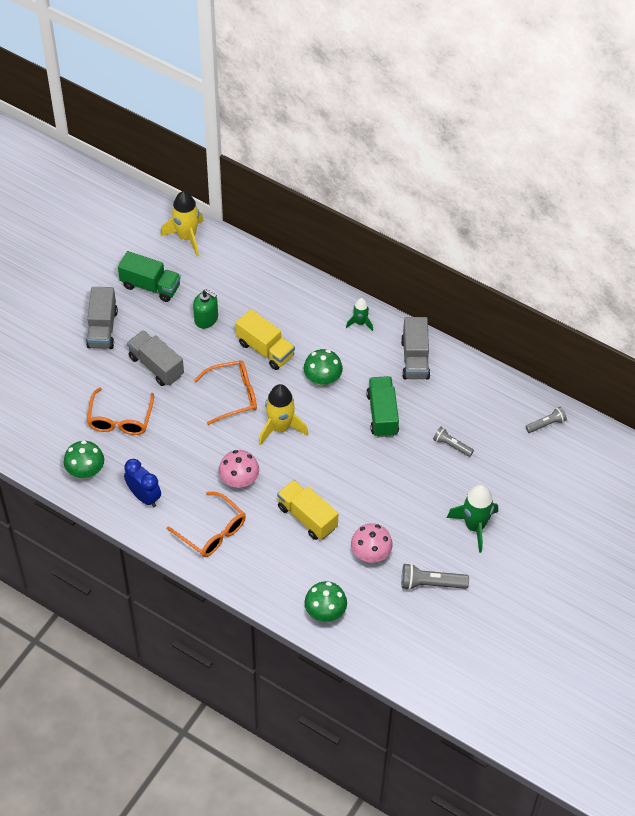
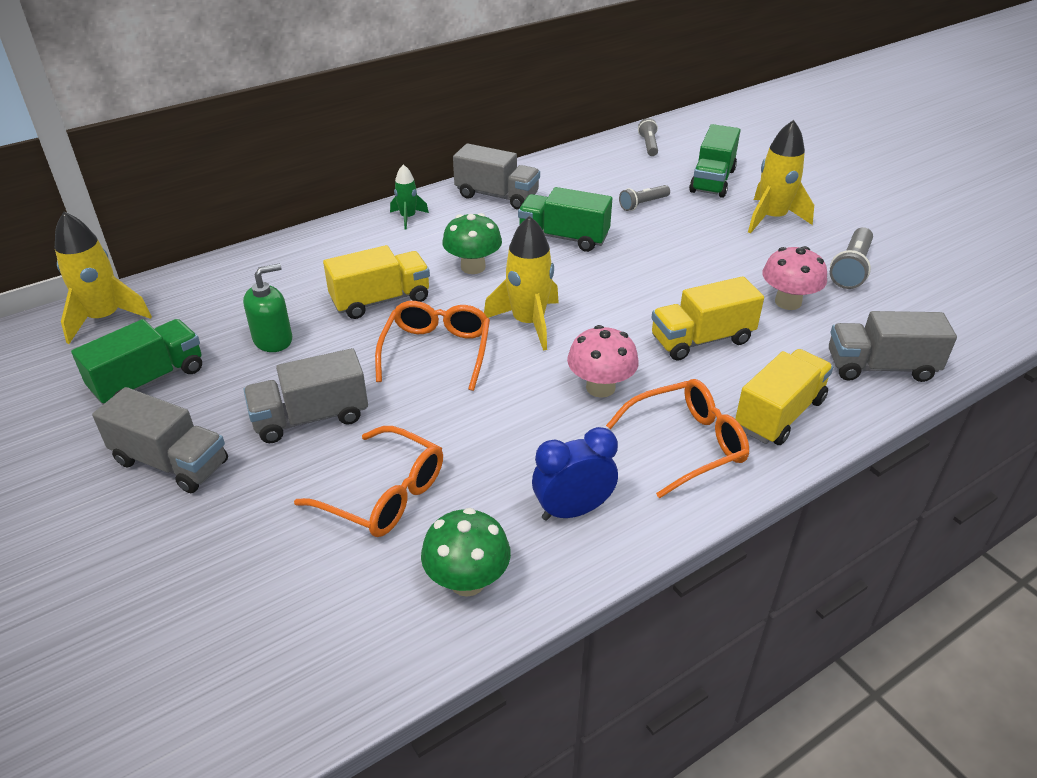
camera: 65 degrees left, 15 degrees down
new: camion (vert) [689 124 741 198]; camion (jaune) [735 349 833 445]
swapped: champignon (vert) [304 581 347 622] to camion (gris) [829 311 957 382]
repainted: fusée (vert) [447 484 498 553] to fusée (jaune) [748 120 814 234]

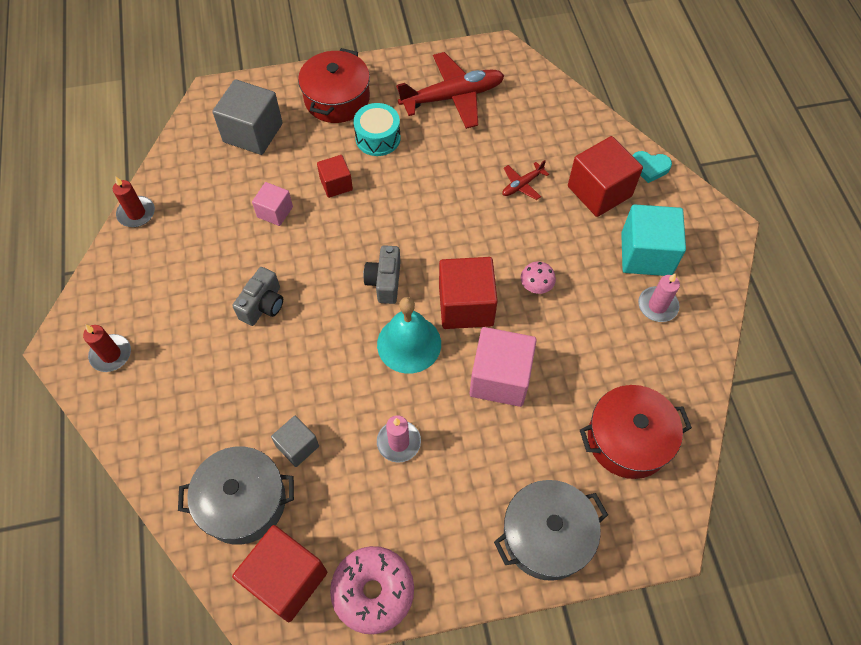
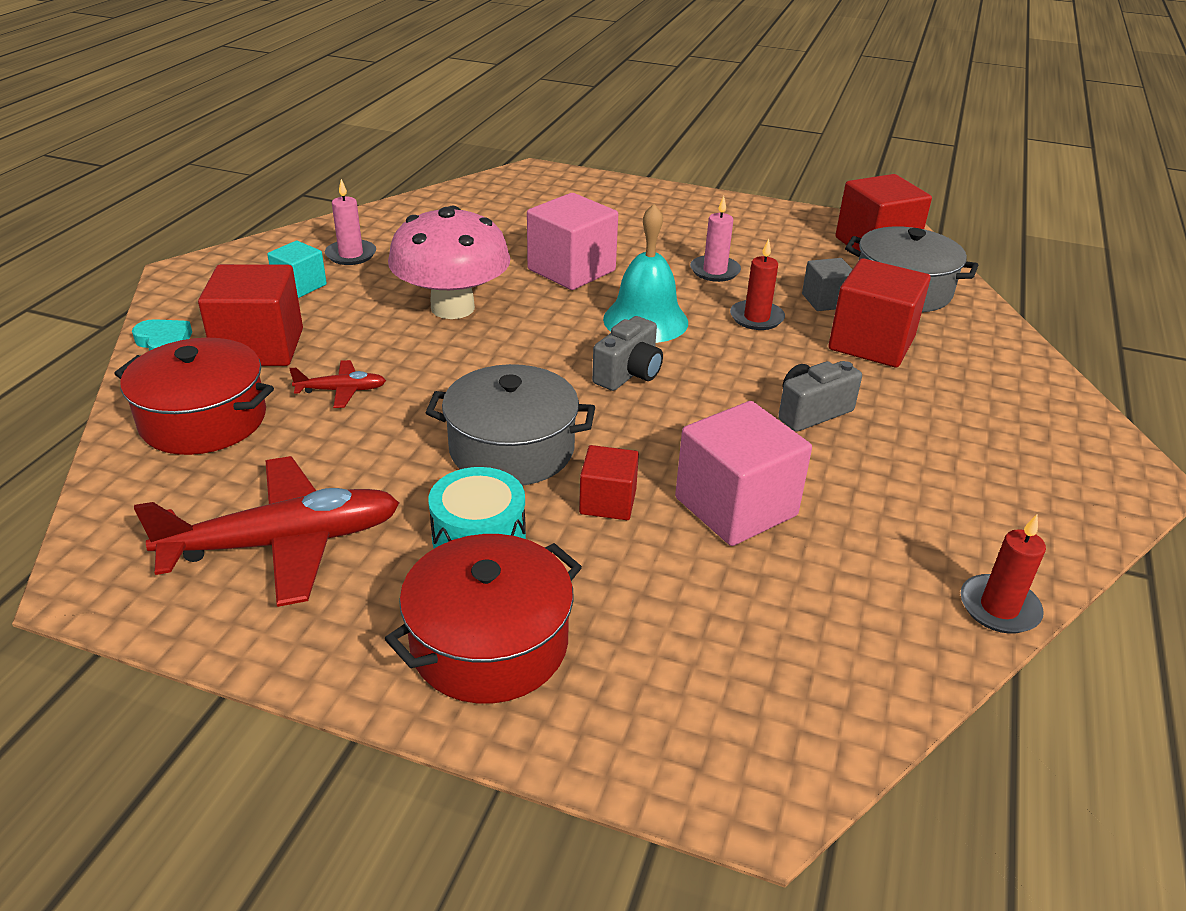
camera: 150 degrees left, 25 degrees down
gone: cube (gris) [212 79 283 155]; beignet (rose) [330 546 414 634]
shifted: bougie (rouge) [83 325 131 372] to [730 239 785 330]; cube (rouge) [439 257 498 329] to [828 258 931 368]; marmite (gris) [494 480 608 581] to [425 364 595 486]; marmite (rouge) [580 385 692 479] to [114 338 274 455]
rotated: avion (rouge) [396 52 505 129] = [134 456 399 607] 150 degrees clockwise
scaled: cube (rose) [252 182 293 226] = [675 401 812 546] x1.78; champignon (rose) [521 261 556 294] = [388 206 511 319] x2.49; cube (turquoise) [621 204 686 276] = [267 241 327 298] x0.56

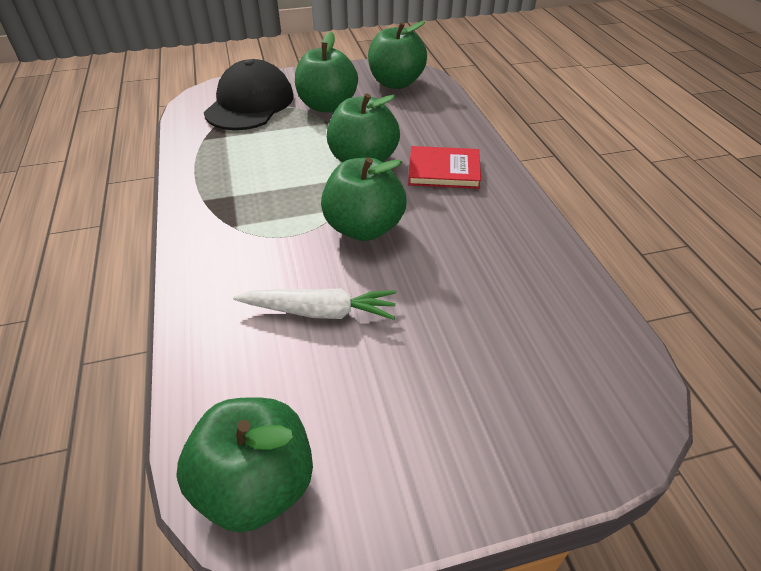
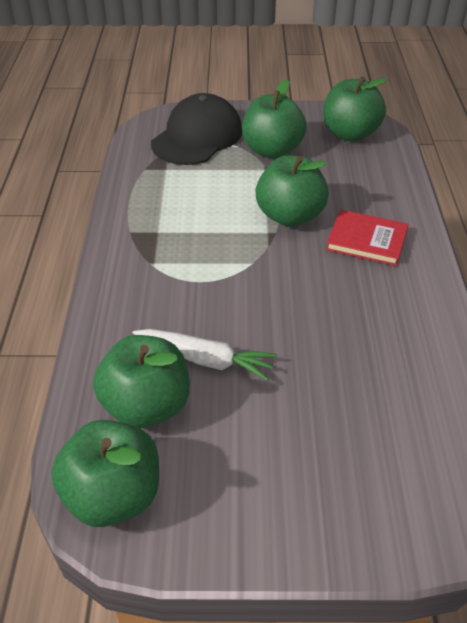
camera: 15 degrees right, 0 degrees up
shifted: pomme (vert) [321 157 407 241] to [93 335 190 428]

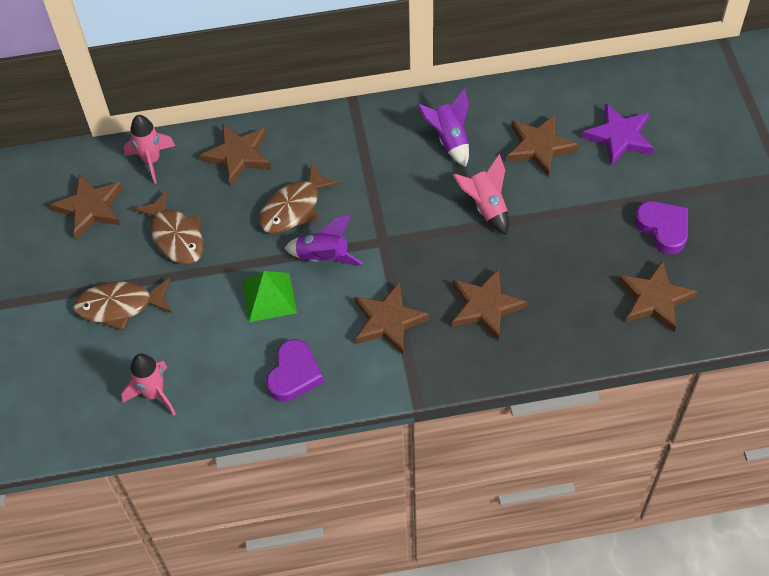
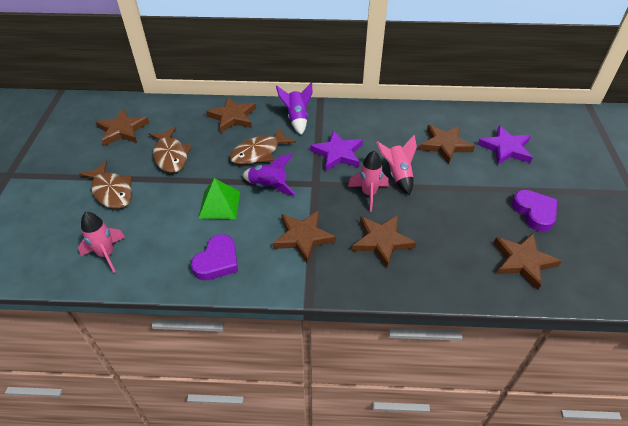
camera: 10 degrees right, 10 degrees down
new: étoile (violet) [310 130 363 171]
shifted: fusée (rose) [124 115 175 184] to [348 151 389 212]; fusée (violet) [418 88 469 167] to [276 82 313 135]
rotated: poisson (marron) [73 278 172 330] = [79 161 132 209] 135 degrees counterclockwise

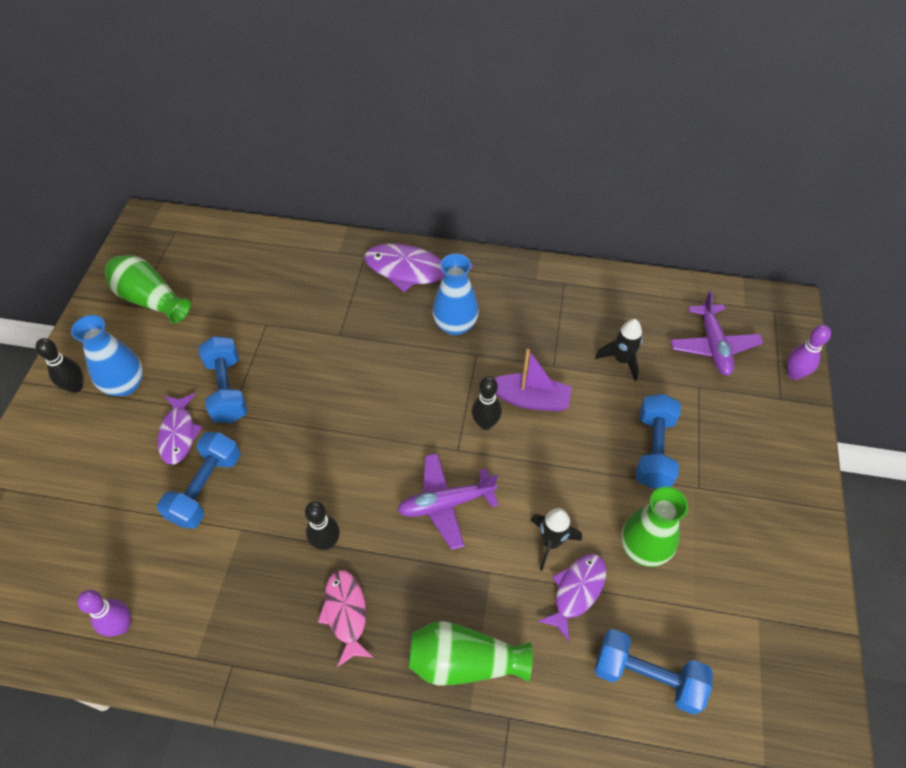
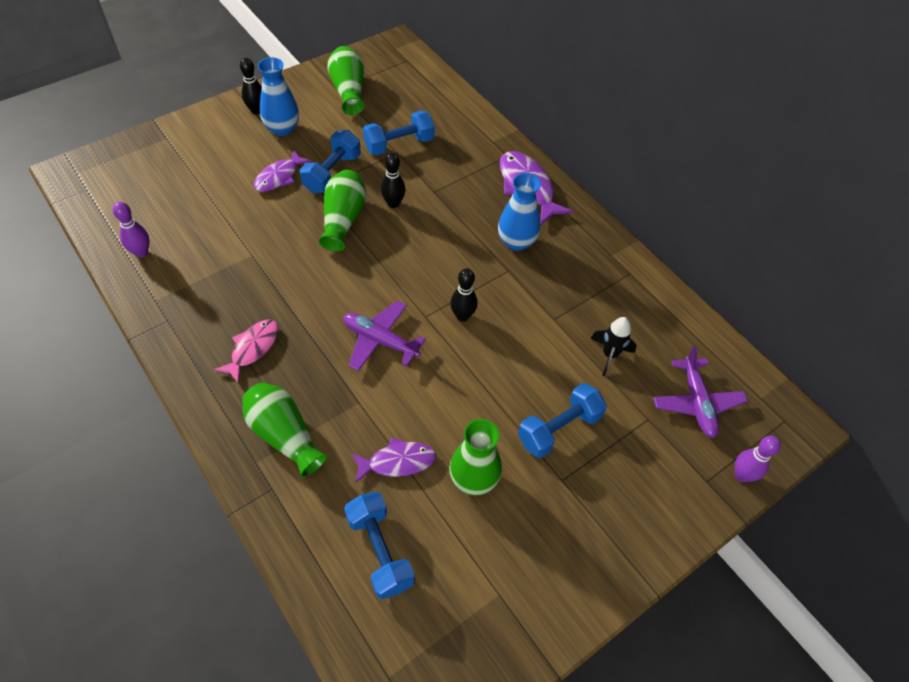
camera: 40 degrees right, 0 degrees up
gone: bateau (violet) [494 349 572 412]; fusée (noir) [530 508 582 571]
new: vase (vert) [319 170 366 251]
shifted: haltère (bleu) [157 432 241 529] to [363 110 435 156]; quille (noir) [305 501 340 550] to [381 153 406 208]
rotated: avion (violet) [670 291 763 376] = [653 346 748 438] 45 degrees counterclockwise

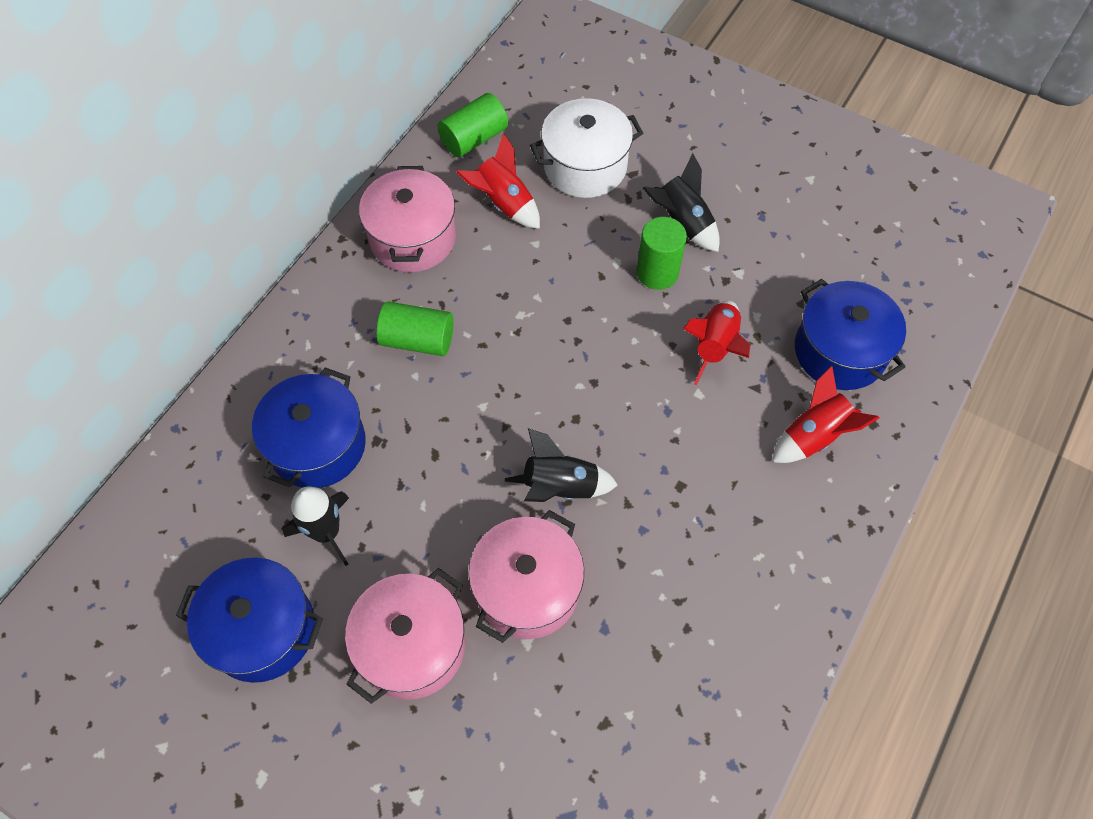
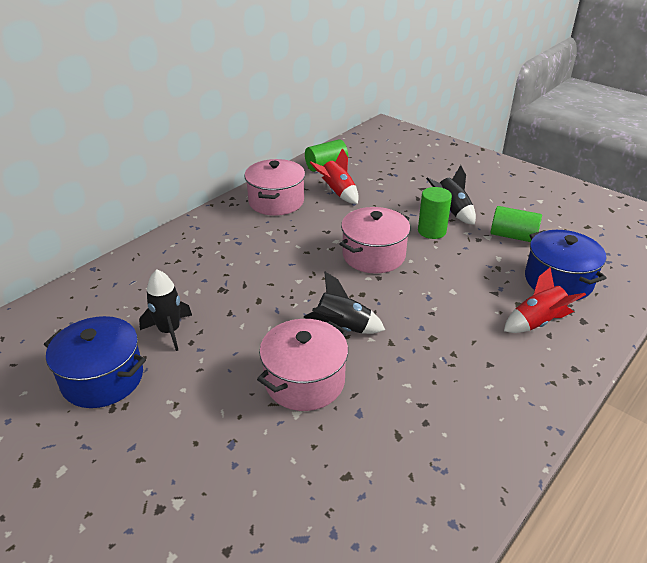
camera: 10 degrees right, 25 degrees down
gone: marmite (bleu) [252 367 366 488]; marmite (blanc) [530 98 643 198]; fusée (rouge) [683 300 750 386]
shifted: marmite (rose) [345 568 465 704] to [339 207 410 274]; cylindre (vert) [376 301 454 356] to [491 206 542 242]

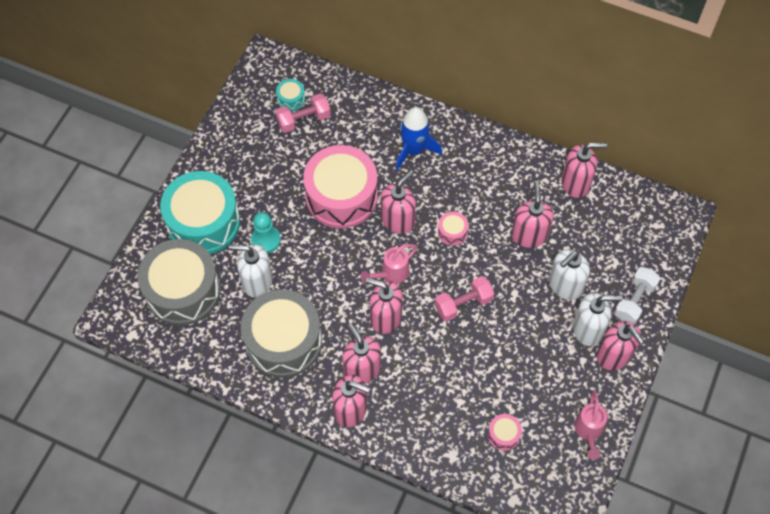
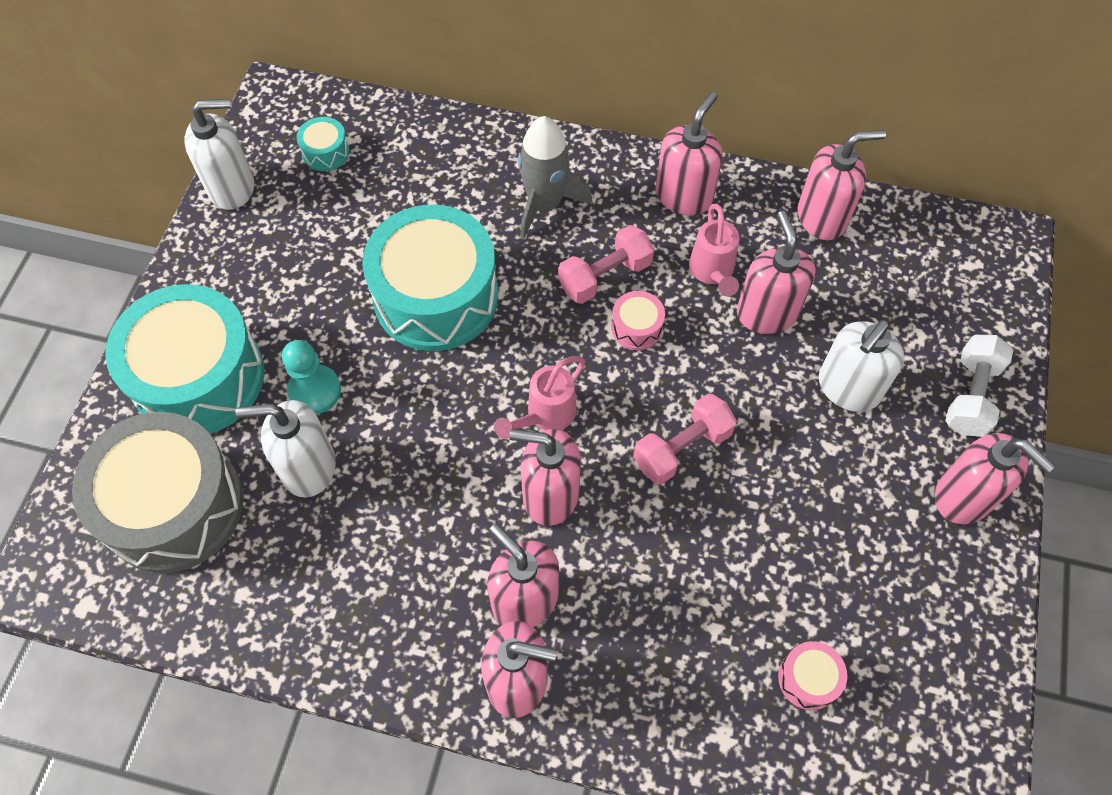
camera: 10 degrees left, 0 degrees up
gone: tambour (gris) [241 289 322 378]
shifted: haltère (rose) [275 93 331 133] to [558 225 654 304]; distributeur de savon (rose) [381 170 416 234] to [656 92 723 216]; distributeur de savon (blanc) [573 293 622 346] to [184 99 254 210]; arrosoir (rose) [574 391 608 460] to [689 204 739 296]
repainted: tambour (rose) [303 145 378 228] to tambour (turquoise) [362 205 498 351]; fusée (bleu) [396 107 442 170] to fusée (gris) [518 116 593 239]

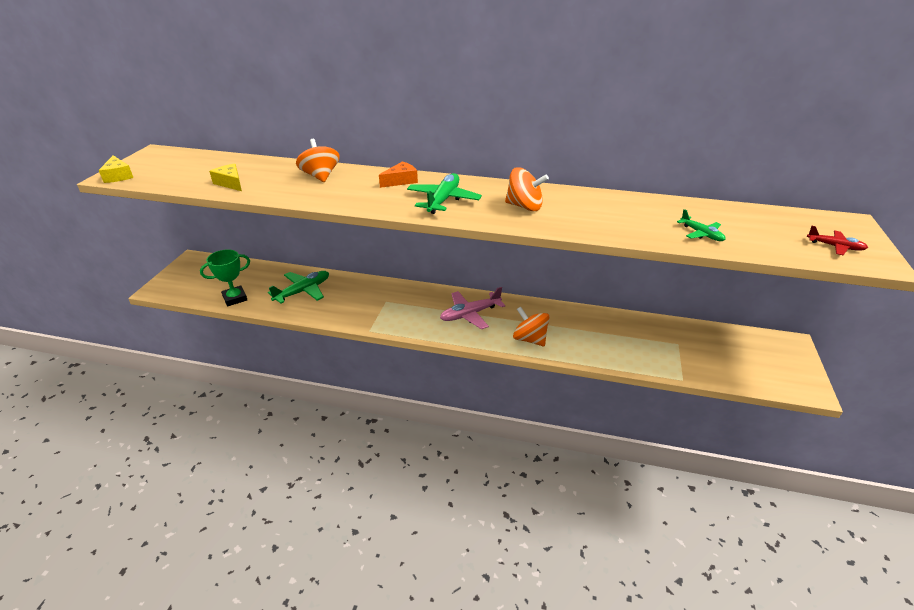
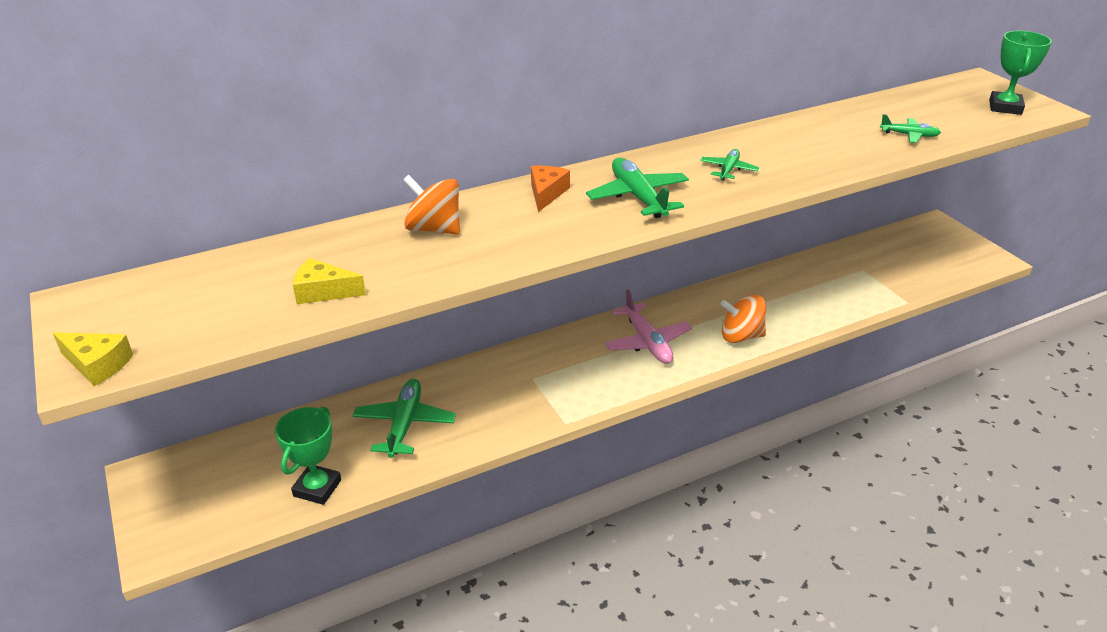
camera: 40 degrees left, 0 degrees up
swapped: toupie (orange) [505 167 549 211] to avion (vert) [700 149 759 181]; avion (rouge) [807 225 868 255] to trophée (vert) [989 31 1052 115]
rotated: avion (rose) [440 287 505 329] = [605 289 692 364] 45 degrees counterclockwise

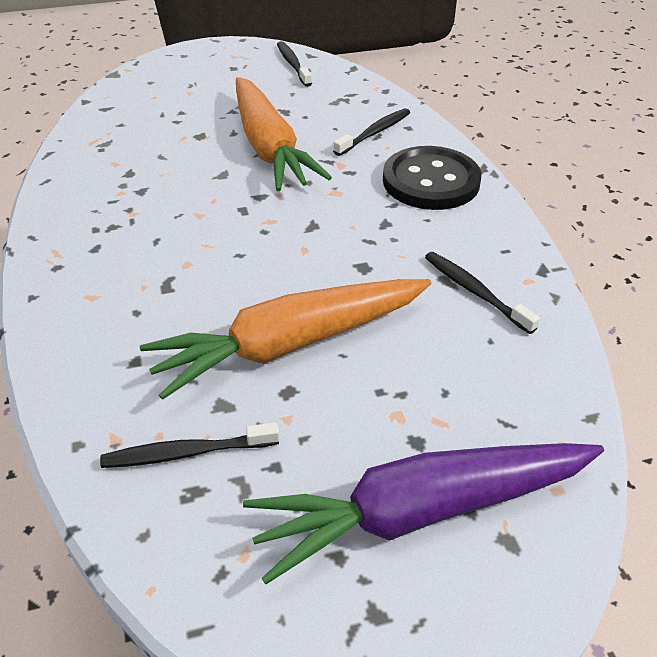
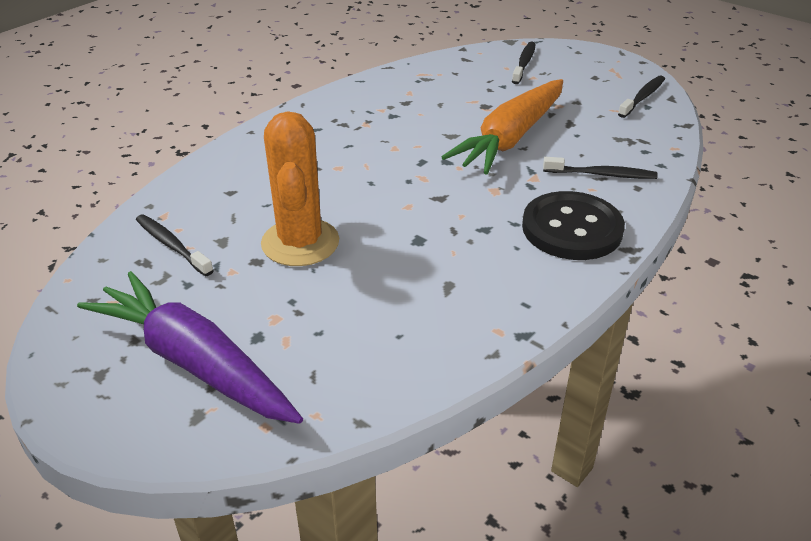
camera: 55 degrees right, 5 degrees down
shifted: brosse à dents (noir) [425 252 540 334] to [512 42 536 84]
swapped: carotte (orange) [140 279 431 400] to cactus (orange) [261 111 339 266]

